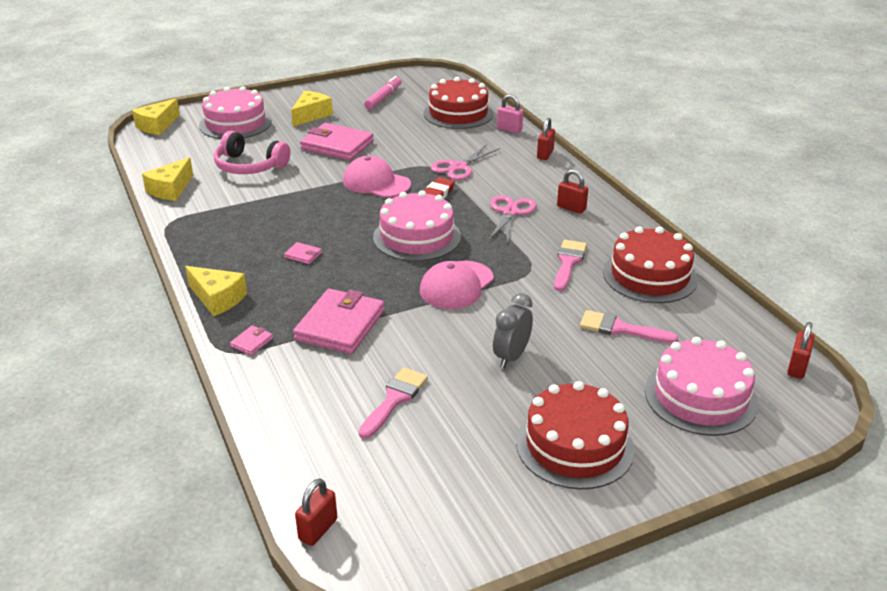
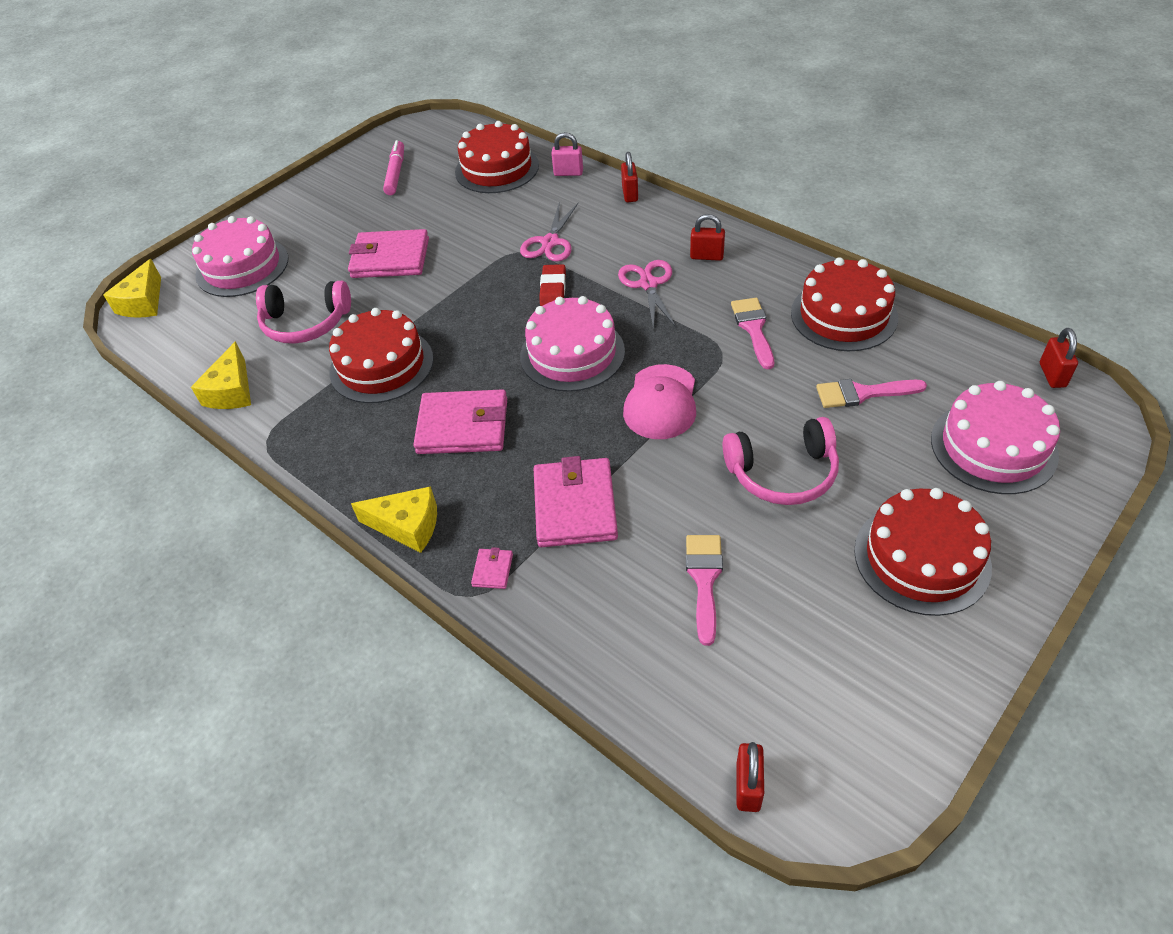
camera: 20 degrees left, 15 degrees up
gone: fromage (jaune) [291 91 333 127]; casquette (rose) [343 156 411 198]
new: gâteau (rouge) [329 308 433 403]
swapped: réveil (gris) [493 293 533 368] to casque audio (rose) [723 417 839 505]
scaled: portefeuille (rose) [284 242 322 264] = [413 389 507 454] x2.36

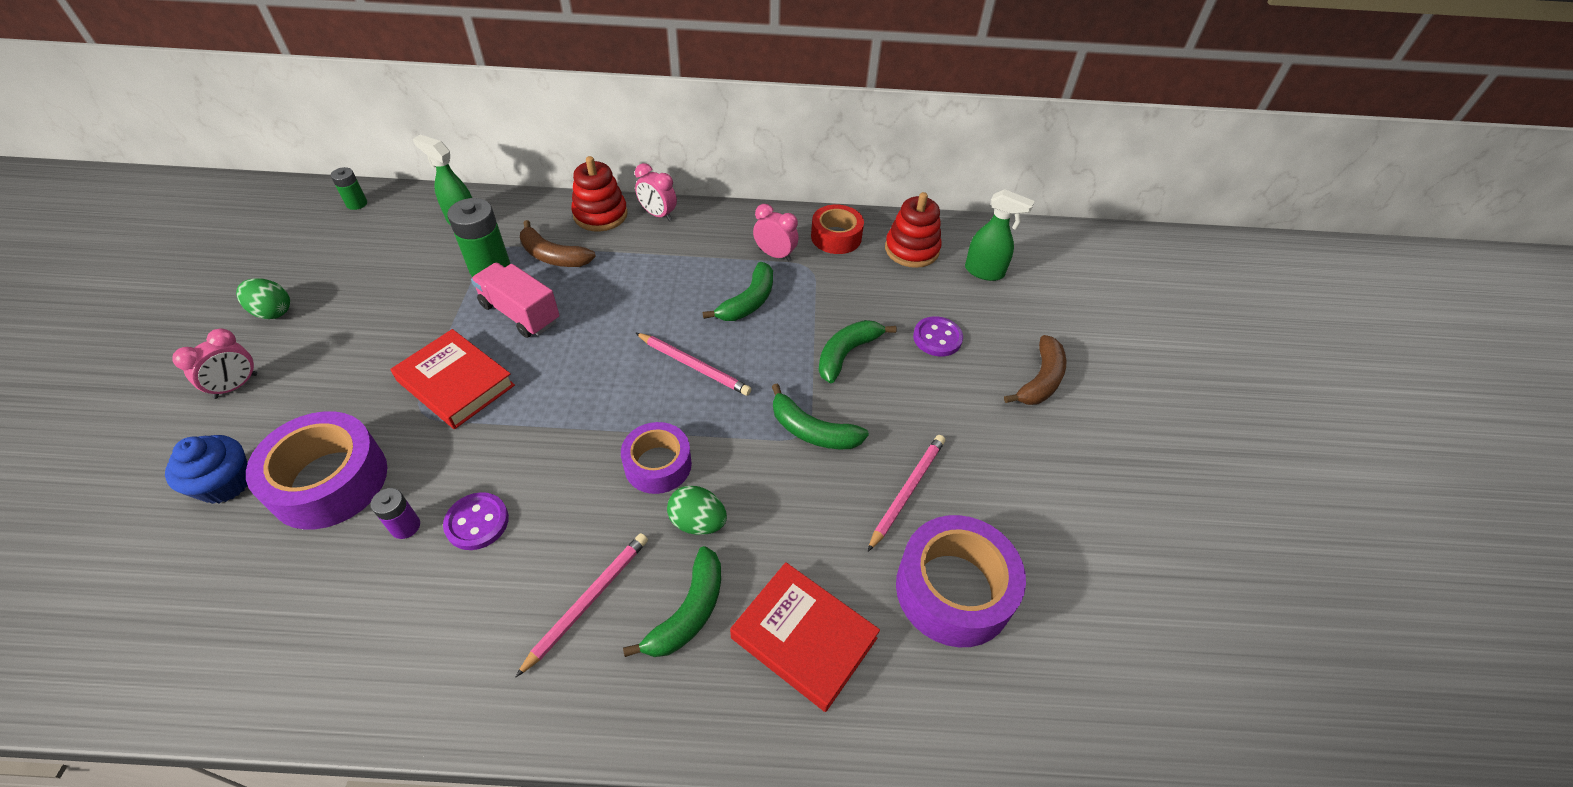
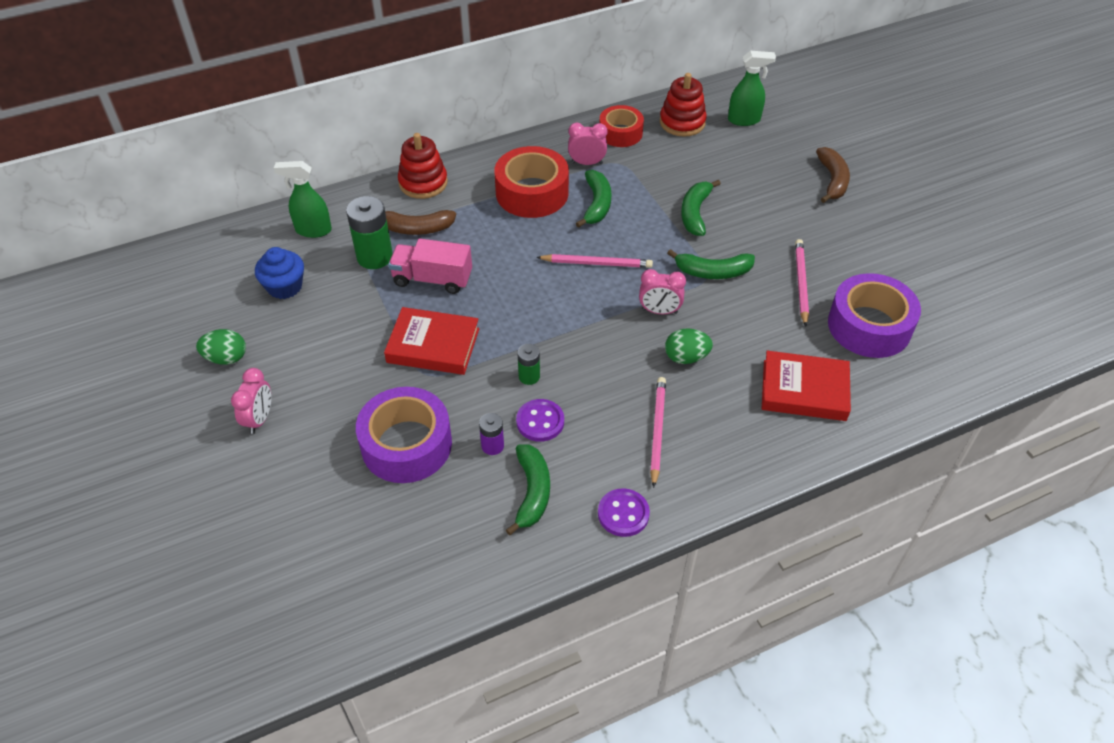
camera: 25 degrees left, 0 degrees up
gone: ruban adhésif (violet) [621 422 692 494]
new: ruban adhésif (rouge) [494 146 569 218]
shifted: muffin (bleu) [165 435 248 504] to [255 247 304 299]; pile (vert) [331 167 367 210] to [517 344 540 385]; banane (vert) [623 546 721 657] to [506 444 550 535]; réveil (rose) [635 163 677 221] to [639 269 686 314]; bouton (violet) [913 316 963 356] to [598 488 650 537]

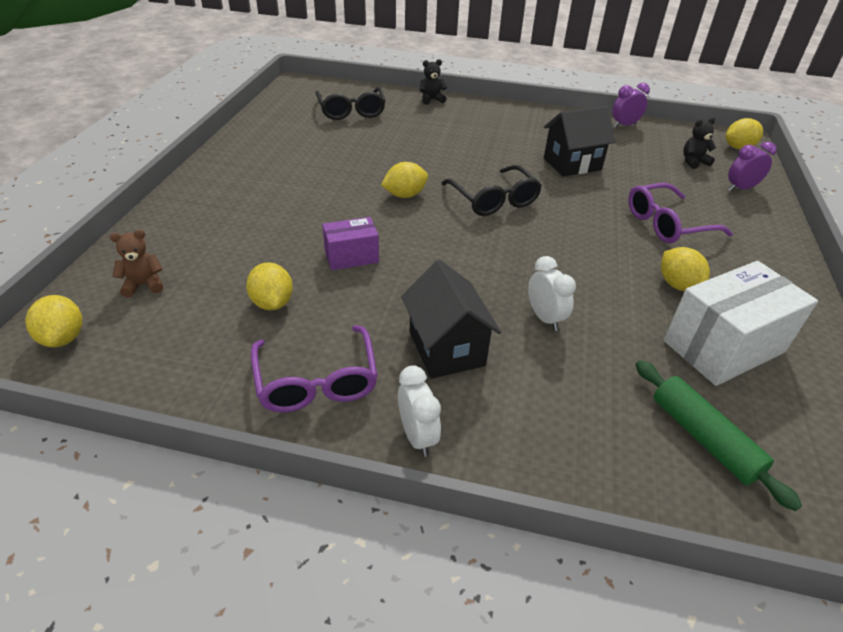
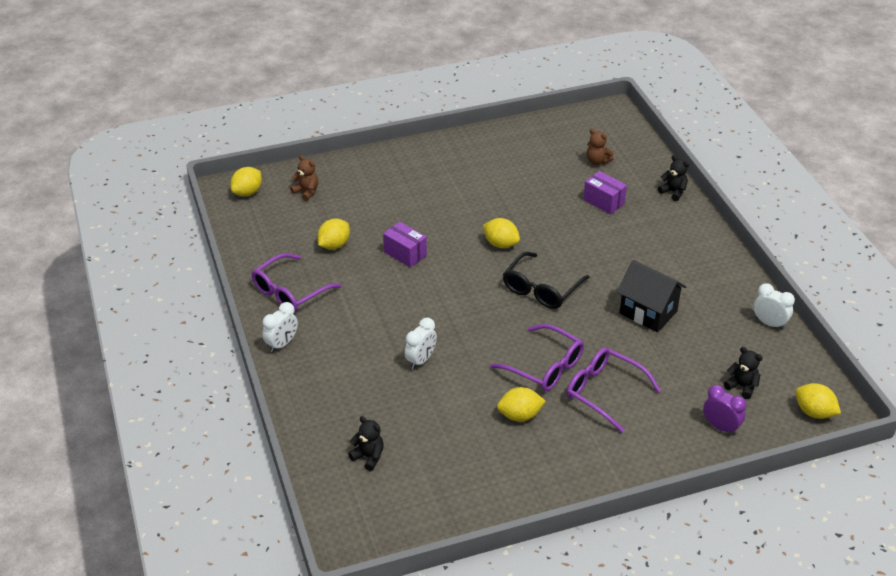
camera: 60 degrees right, 0 degrees up
gone: maison (noir) [401 260 501 379]; boîte (blanc) [664 261 818 386]
new: lunettes (violet) [490 324 584 391]; boîte (violet) [583 171 627 214]
swapped: lunettes (noir) [315 87 385 120] to ours en peluche (marron) [587 129 614 165]; rouleau à pâtisserie (vert) [635 360 802 511] to ours en peluche (noir) [348 416 384 471]
repainted: réveil (violet) [612 83 650 128] to réveil (blanc) [754 283 795 330]
rotated: citron (jaune) [661 247 710 291] = [497 387 546 422] 45 degrees clockwise

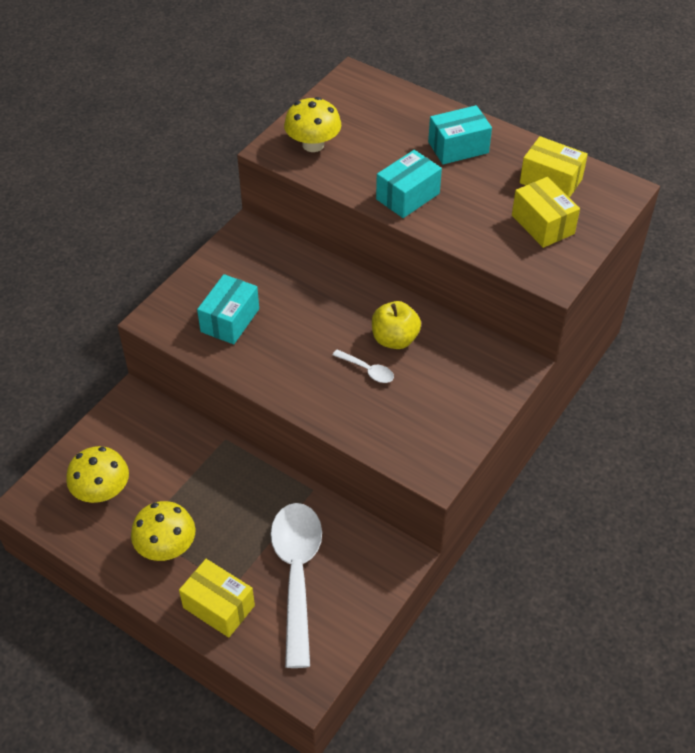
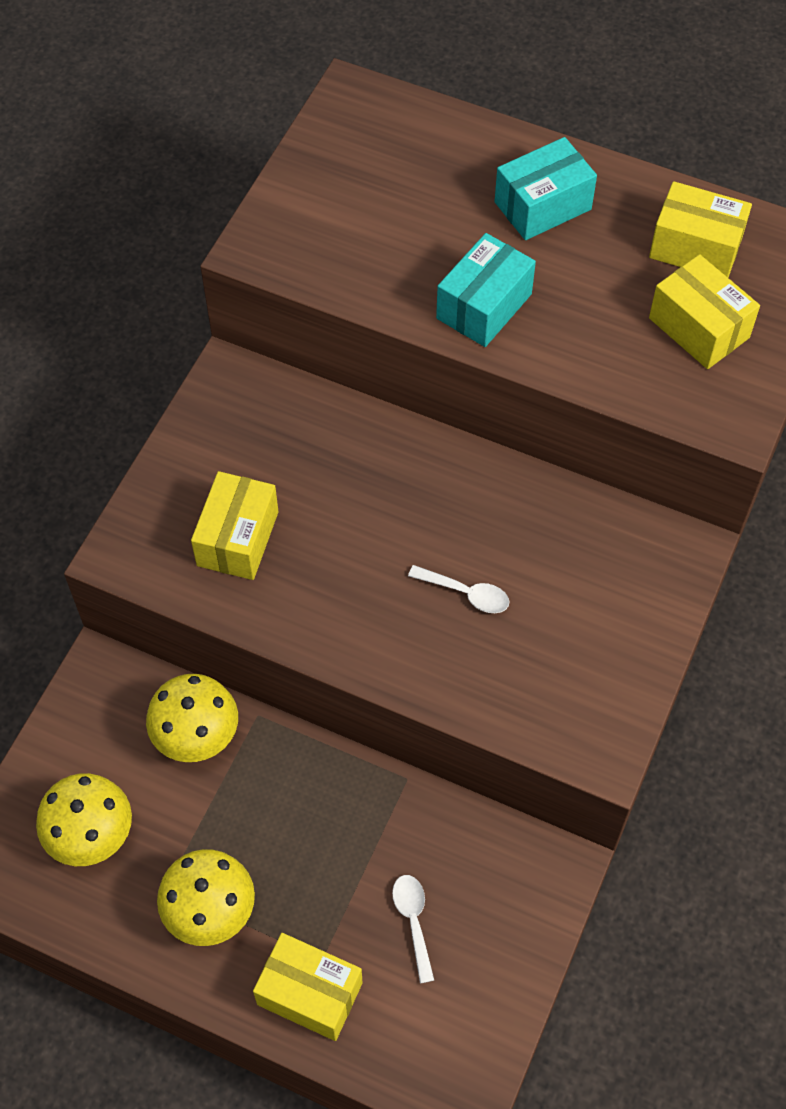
camera: 10 degrees left, 10 degrees up
gone: pomme (jaune) [372 301 421 349]
shifted: champignon (jaune) [284 97 341 152] to [146 674 238 762]
repainted: boîte (turquoise) [197 274 259 344] to boîte (jaune) [191 471 278 580]
scaled: cuillère (blanc) [271 503 322 668] = [392 875 434 983] x0.41

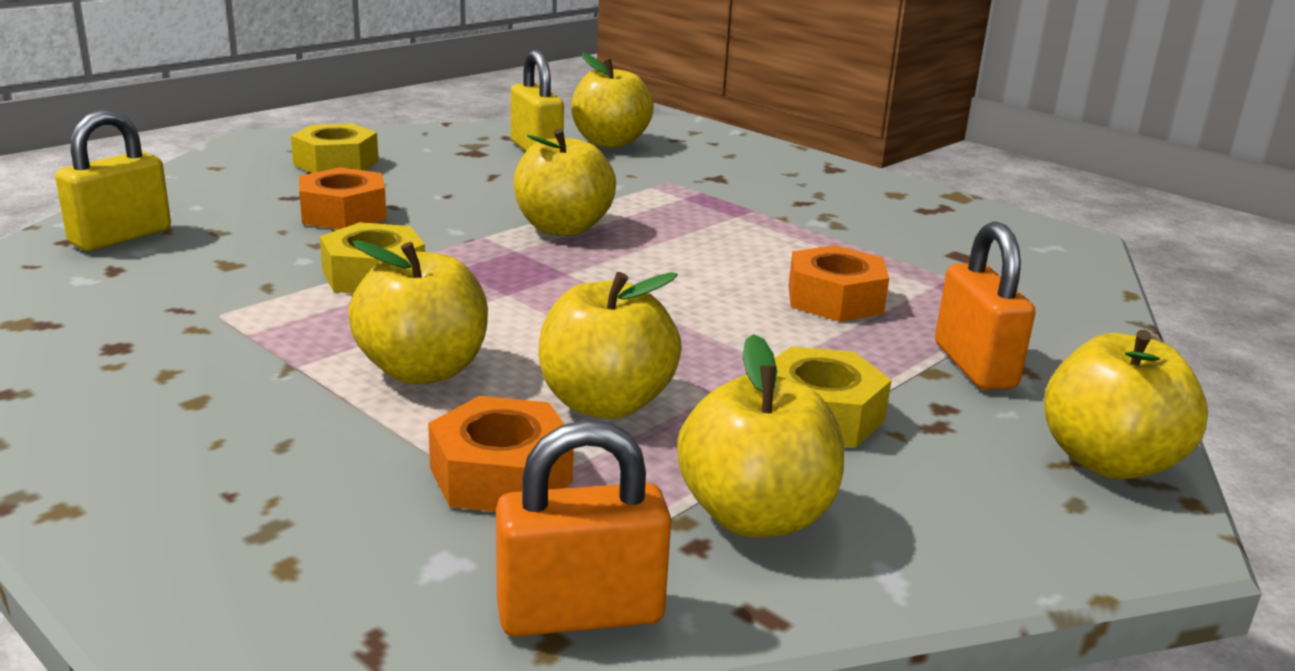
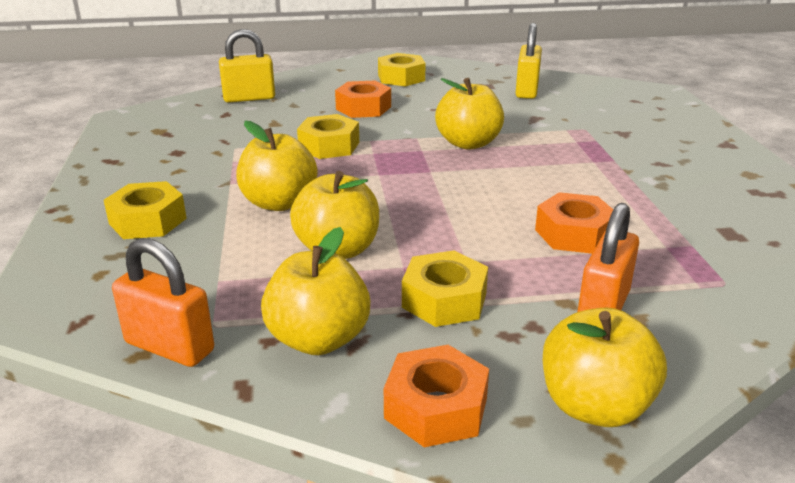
camera: 40 degrees right, 5 degrees up
gone: pomme (jaune) [571 53 654 148]
new: écrou (jaune) [104 181 187 239]
shifted: écrou (orange) [428 396 574 512] to [384 345 489 447]

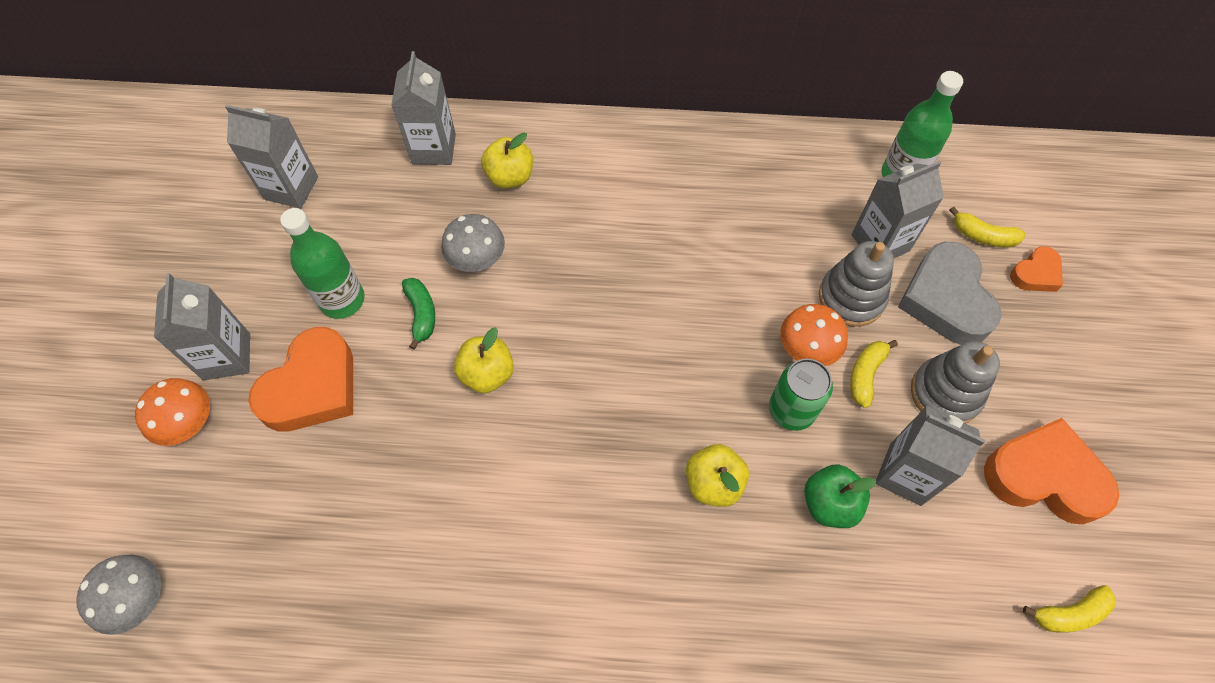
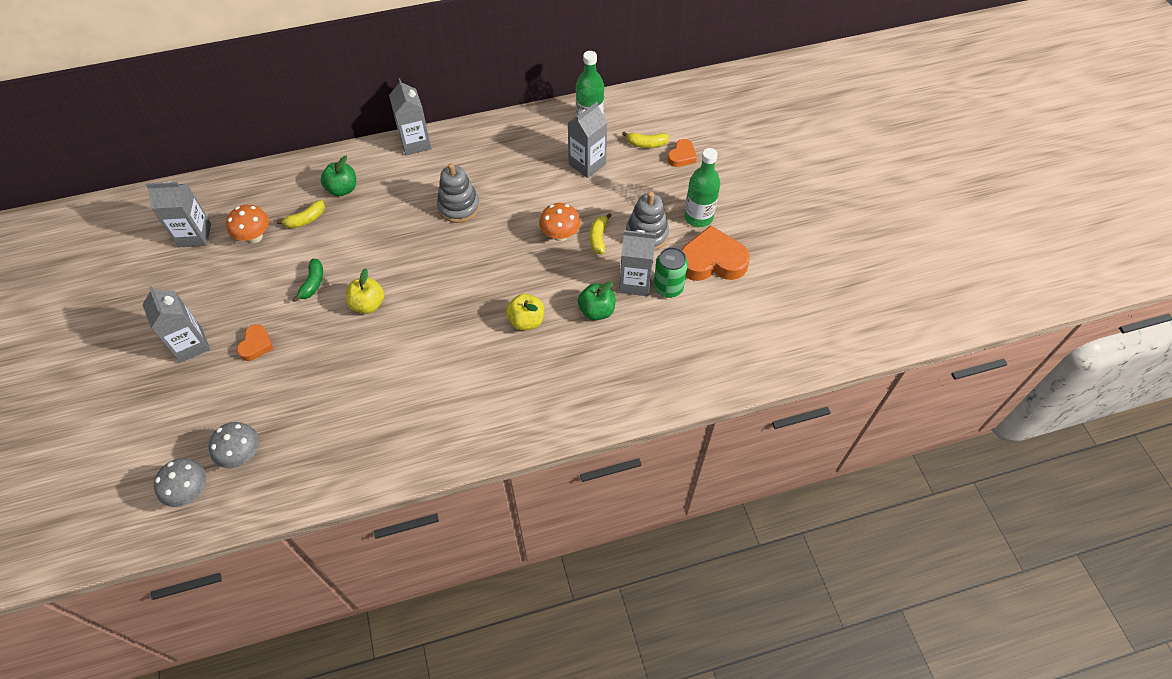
camera: 20 degrees left, 5 degrees down
gone: cœur (gris) [898 242 1002 345]
shifted: champignon (orange) [135 378 210 446] to [226 205 269 243]; bouteille (vert) [280 208 365 319] to [684 148 720 227]; brique de lait (gris) [391 51 456 165] to [389 78 431 156]; champignon (gris) [441 214 505 272] to [208 422 259 468]; canette (vert) [769 359 833 431] to [653 247 688 298]; jouet à empiler (gris) [819 241 894 327] to [437 163 480 223]; banane (jaune) [1023 585 1115 633] to [276 200 325 229]
repainted: pomme (jaune) [481 132 533 189] to pomme (vert) [321 156 356 196]
rotated: banane (vert) [402 278 435 350] = [292 259 323 302] 45 degrees clockwise
scaled: cœur (orange) [248 327 353 432] = [237 324 274 361] x0.52

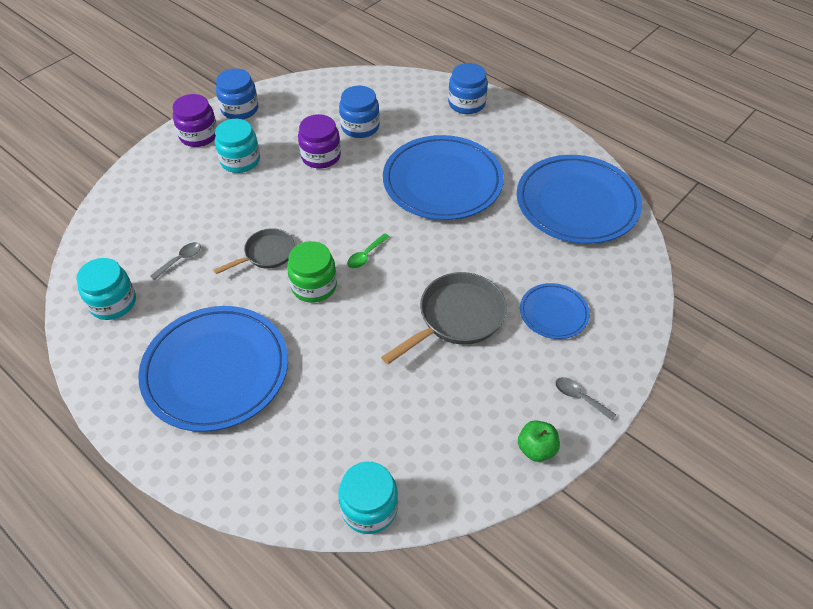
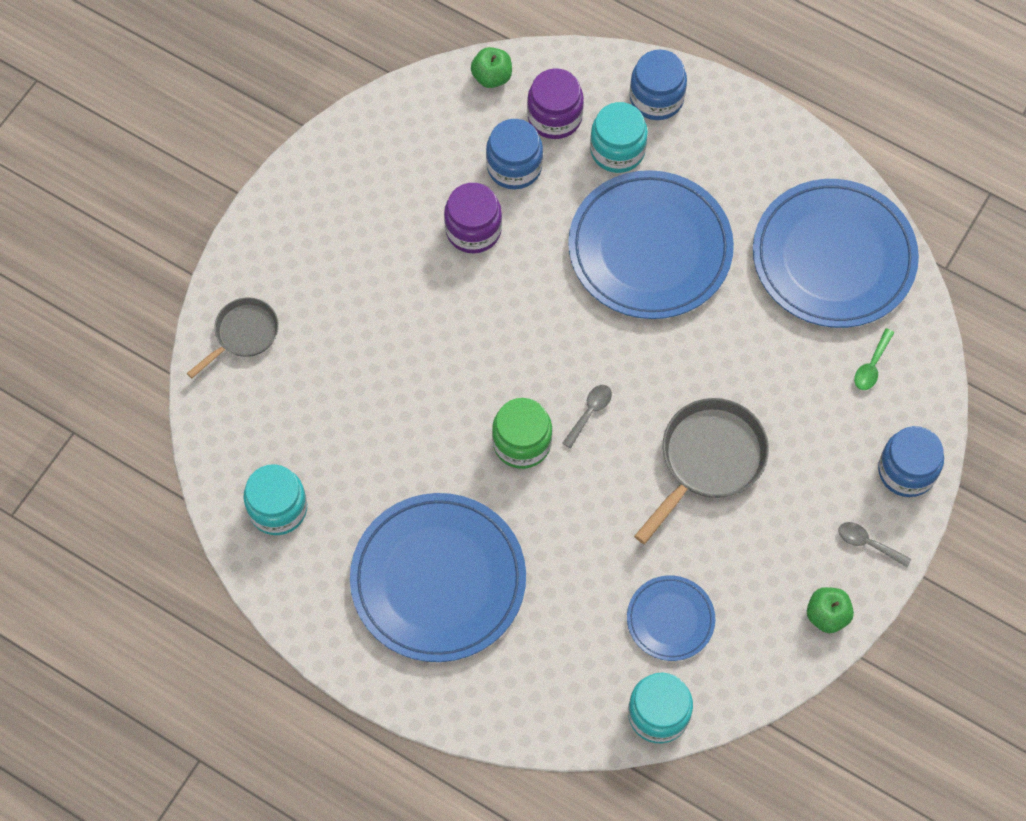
camera: 10 degrees left, 15 degrees up
new: pomme (vert) [471 47 512 88]
shifted: cuillère (gris) [150 242 201 280] to [562 385 612 448]; bocal (violet) [172 94 217 147] to [527 69 584 139]; poêle (gris) [214 228 295 274] to [187 298 279 379]; bocal (turquoise) [215 119 260 173] to [590 102 648 173]; bocal (bleu) [216 68 258 119] to [878 426 944 497]; cuillère (vert) [347 233 390 269] to [854 328 894 390]; assiette (bleu) [520 283 590 339] to [627 575 715 661]

